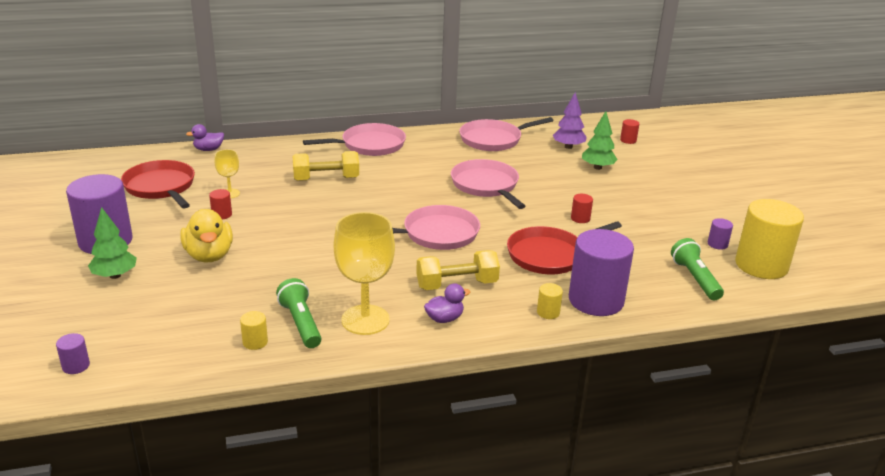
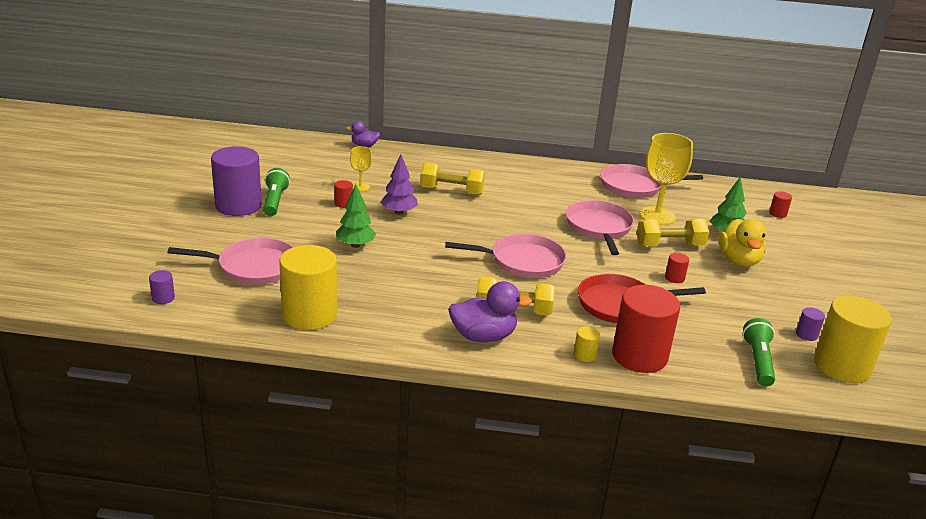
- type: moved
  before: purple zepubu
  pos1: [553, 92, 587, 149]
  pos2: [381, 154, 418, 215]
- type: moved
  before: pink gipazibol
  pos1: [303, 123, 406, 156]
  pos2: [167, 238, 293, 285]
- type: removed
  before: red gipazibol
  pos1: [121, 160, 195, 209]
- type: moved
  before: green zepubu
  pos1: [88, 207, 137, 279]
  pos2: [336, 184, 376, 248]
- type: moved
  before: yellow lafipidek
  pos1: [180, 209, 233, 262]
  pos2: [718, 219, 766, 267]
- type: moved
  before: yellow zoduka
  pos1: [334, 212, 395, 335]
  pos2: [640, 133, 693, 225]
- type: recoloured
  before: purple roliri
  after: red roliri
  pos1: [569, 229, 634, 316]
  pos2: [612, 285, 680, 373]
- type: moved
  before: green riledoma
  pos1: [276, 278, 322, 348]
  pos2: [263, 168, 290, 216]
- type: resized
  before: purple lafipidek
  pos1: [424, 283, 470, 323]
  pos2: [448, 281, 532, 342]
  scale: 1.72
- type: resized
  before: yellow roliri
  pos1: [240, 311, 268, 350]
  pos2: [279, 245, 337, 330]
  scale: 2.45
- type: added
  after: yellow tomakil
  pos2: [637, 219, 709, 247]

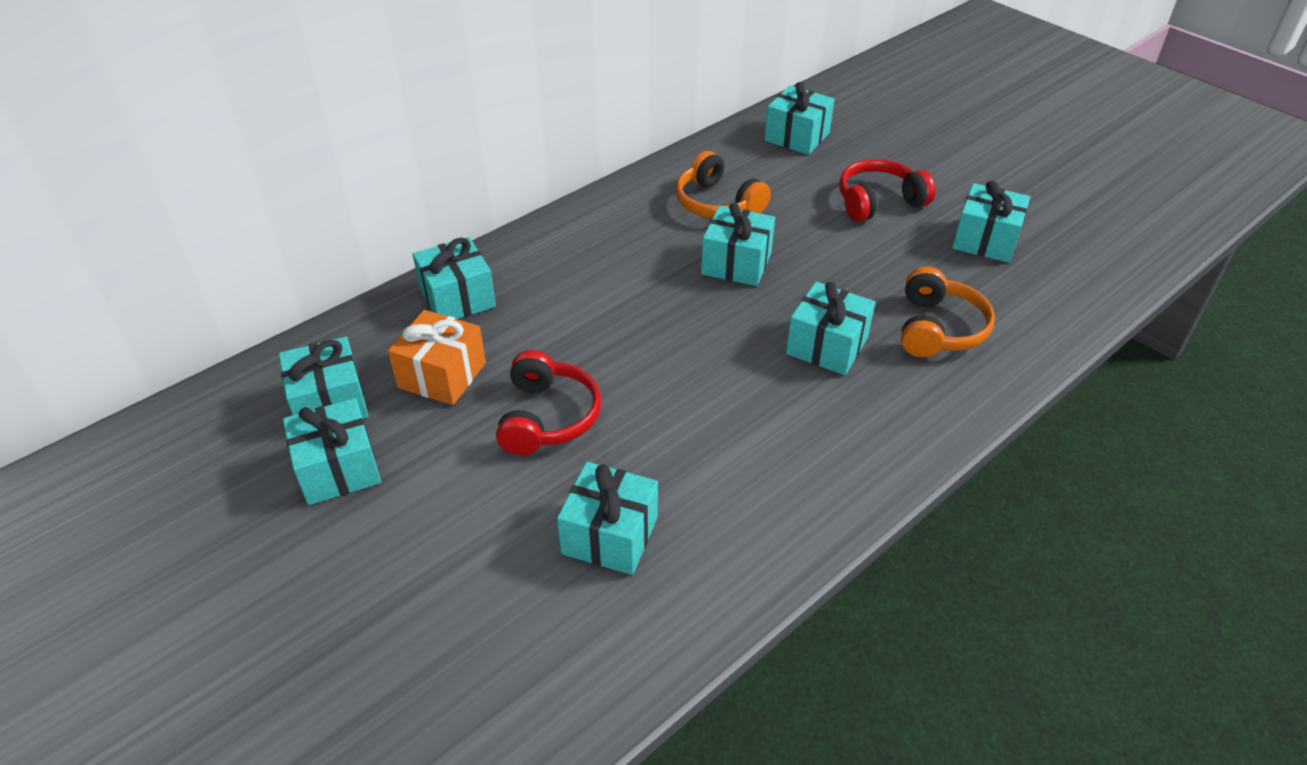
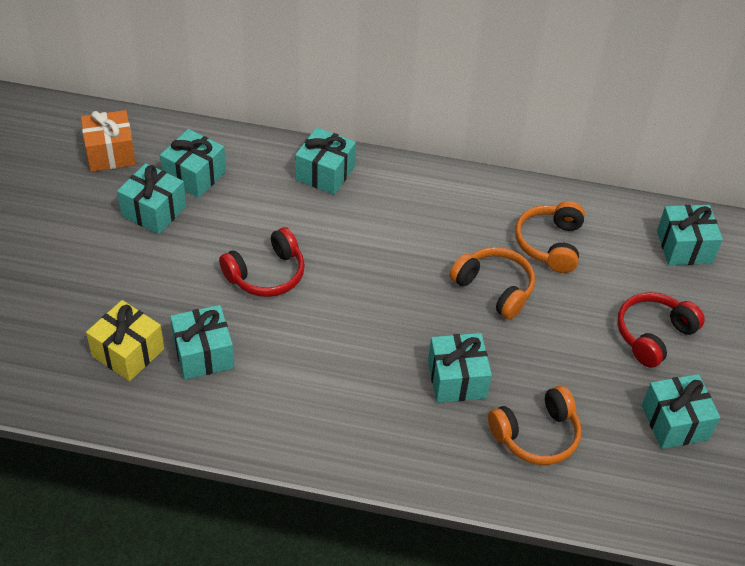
- type: turned
  before: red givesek
  pos1: [839, 159, 936, 222]
  pos2: [617, 292, 705, 368]
  turn: -75
- type: replaced
  before: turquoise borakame
  after: orange givesek
  pos1: [701, 203, 775, 286]
  pos2: [450, 247, 535, 320]
- type: moved
  before: orange borakame
  pos1: [388, 310, 486, 405]
  pos2: [81, 110, 136, 172]
- type: added
  after: yellow borakame
  pos2: [86, 300, 164, 381]

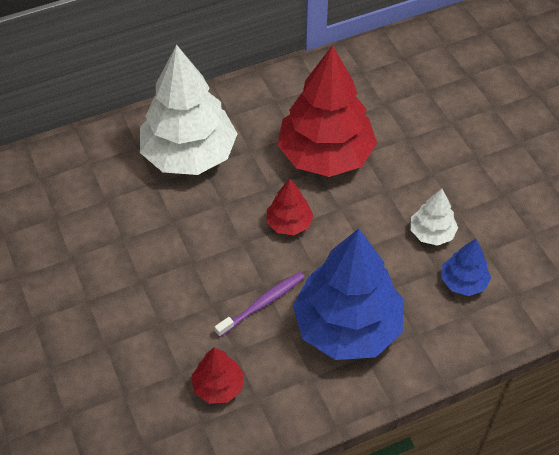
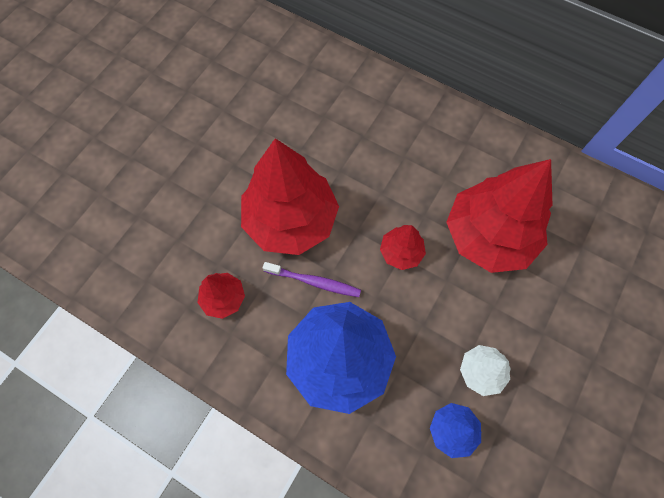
- type: removed
  before: white zepubu
  pos1: [140, 45, 238, 175]
- type: added
  after: red zepubu
  pos2: [241, 138, 339, 255]

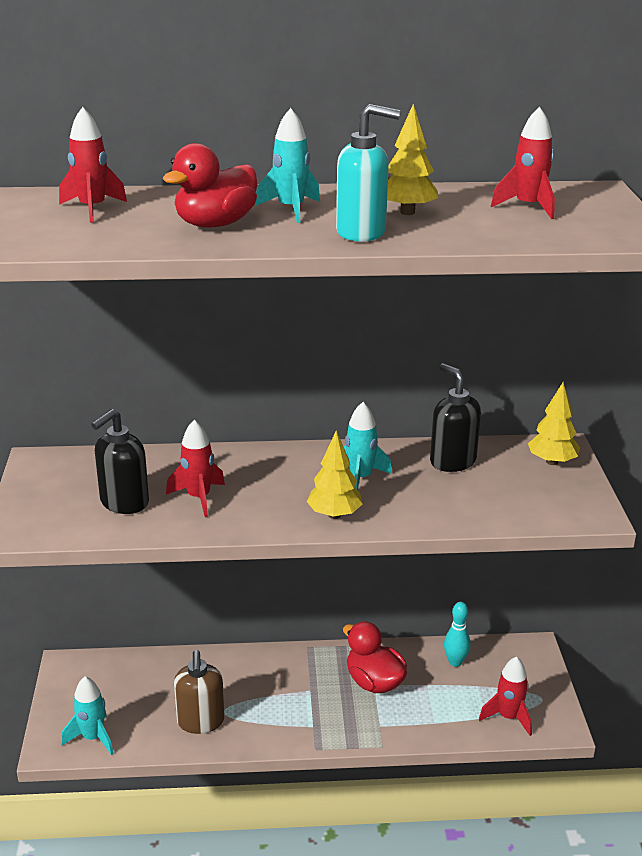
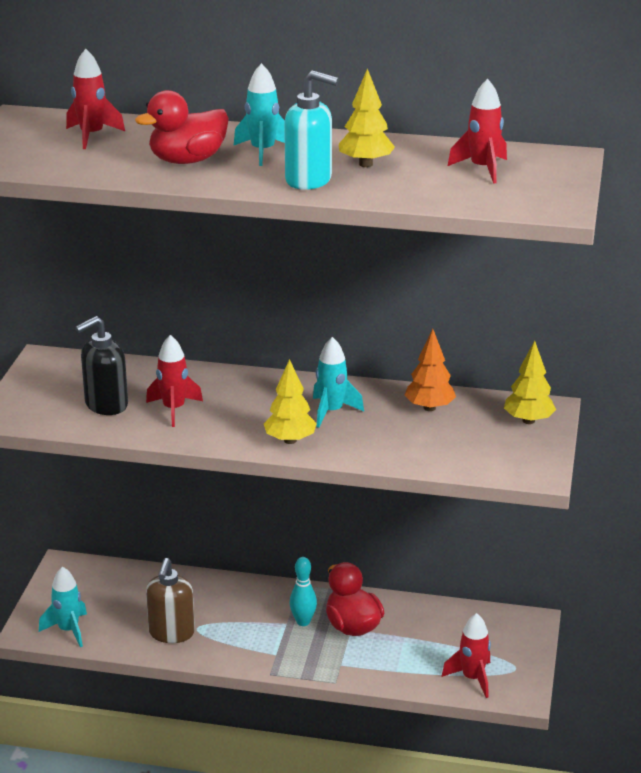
- type: replaced
  before: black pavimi
  after: orange zepubu
  pos1: [430, 363, 481, 472]
  pos2: [404, 329, 456, 411]
- type: moved
  before: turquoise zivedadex
  pos1: [444, 602, 470, 667]
  pos2: [290, 557, 317, 626]

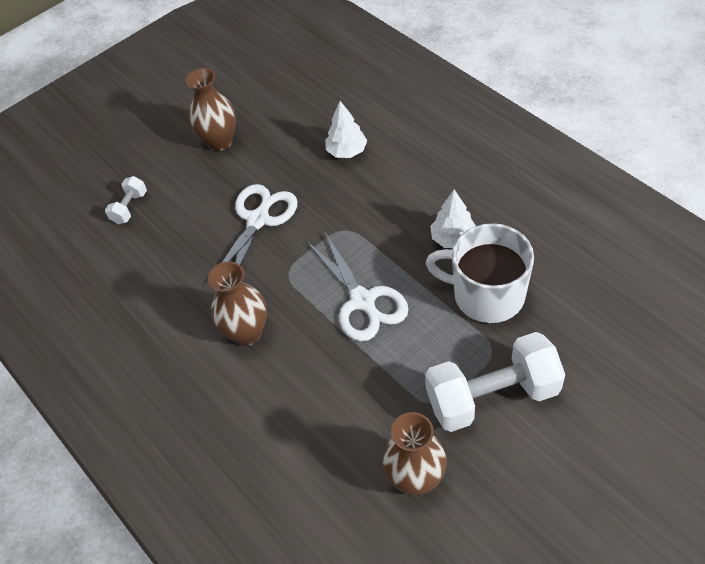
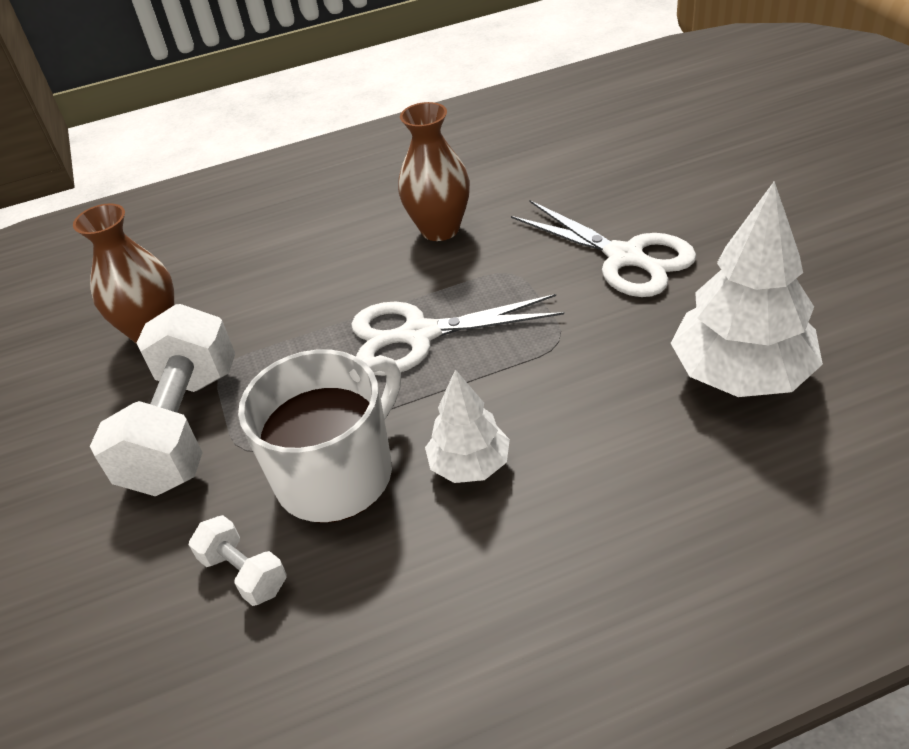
- type: removed
  before: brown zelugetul
  pos1: [185, 68, 236, 151]
- type: resized
  before: white zepubu
  pos1: [325, 101, 367, 158]
  pos2: [671, 181, 823, 397]
  scale: 1.75
- type: moved
  before: white tomakil
  pos1: [105, 176, 147, 224]
  pos2: [189, 515, 287, 606]

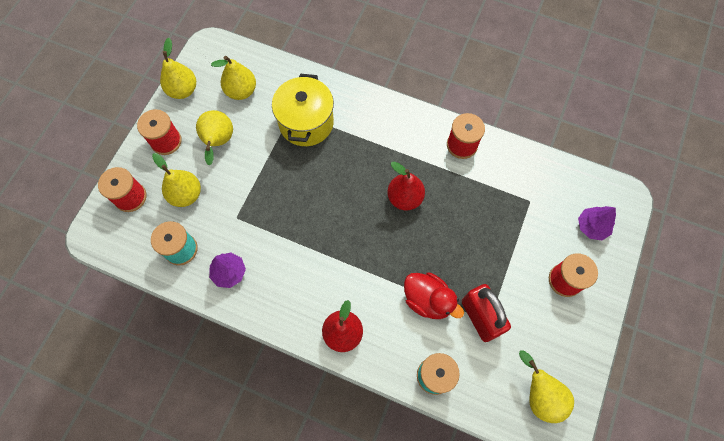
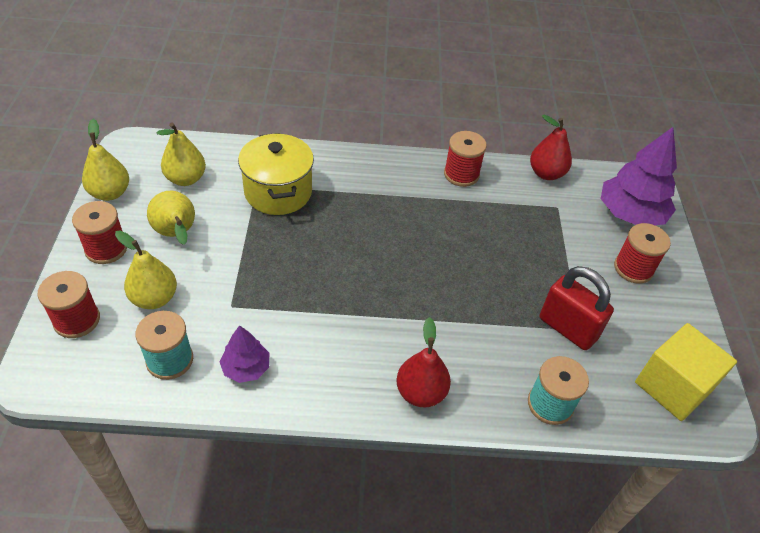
- type: moved
  before: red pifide
  pos1: [387, 162, 425, 210]
  pos2: [530, 115, 572, 180]
- type: resized
  before: purple zepubu
  pos1: [578, 206, 616, 240]
  pos2: [601, 127, 677, 225]
  scale: 1.85
- type: removed
  before: red lafipidek
  pos1: [404, 273, 464, 319]
- type: replaced
  before: yellow pifide
  after: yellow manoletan
  pos1: [519, 351, 574, 423]
  pos2: [635, 323, 737, 421]

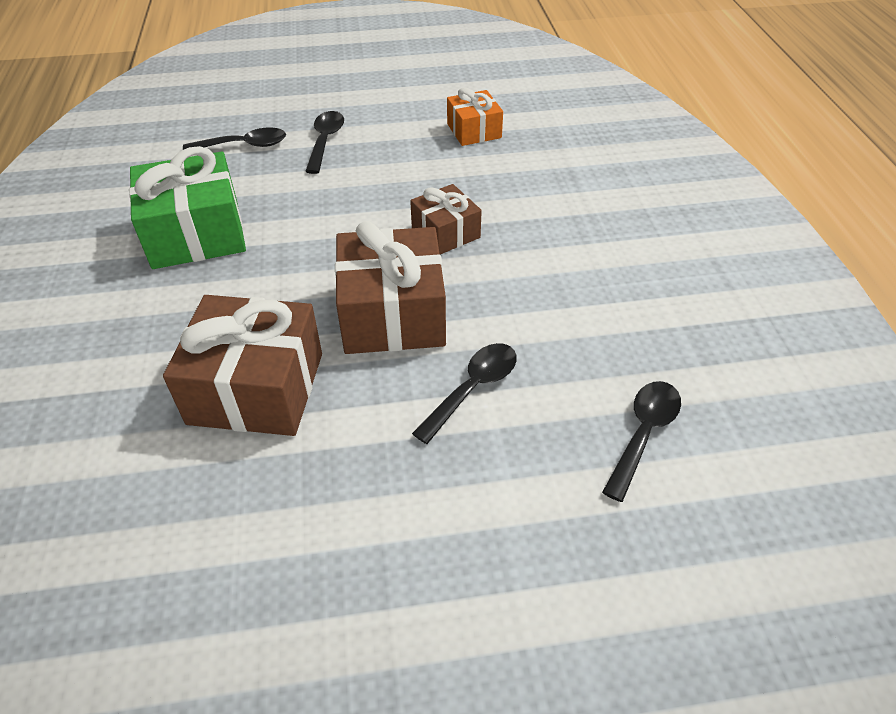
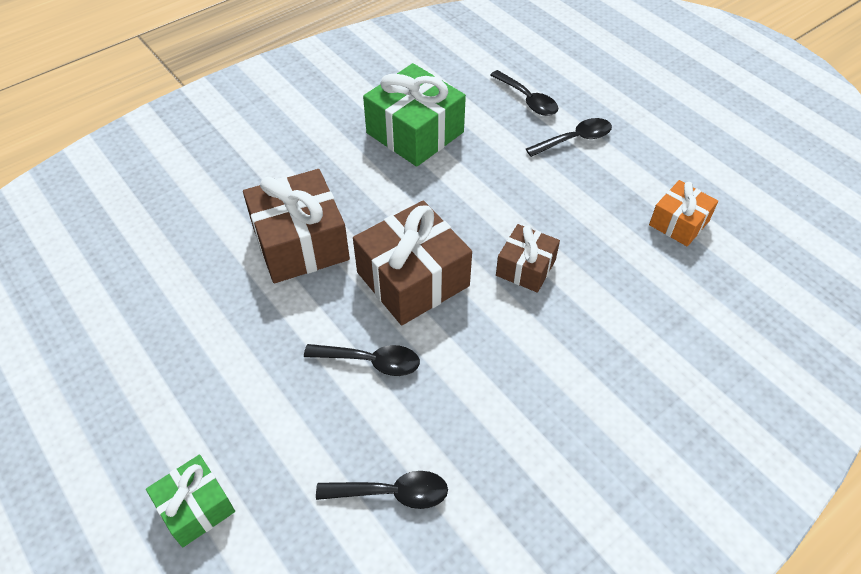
- type: added
  after: green borakame
  pos2: [146, 455, 235, 547]

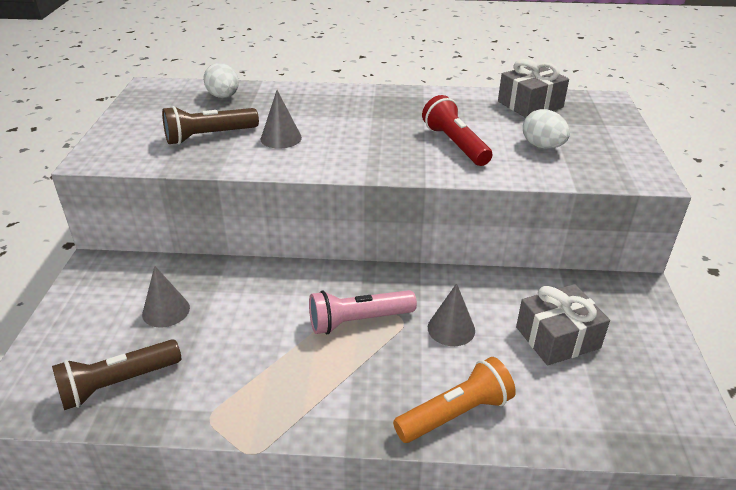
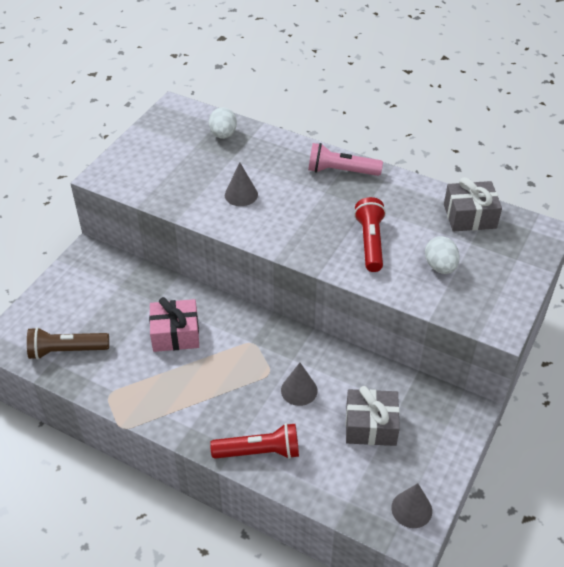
- type: removed
  before: brown riledoma
  pos1: [162, 106, 259, 145]
- type: moved
  before: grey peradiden
  pos1: [142, 266, 190, 328]
  pos2: [391, 483, 432, 528]
- type: moved
  before: pink riledoma
  pos1: [309, 290, 417, 334]
  pos2: [308, 143, 383, 176]
- type: recoloured
  before: orange riledoma
  after: red riledoma
  pos1: [393, 357, 516, 443]
  pos2: [210, 423, 299, 459]
- type: added
  after: pink borakame
  pos2: [149, 297, 199, 352]

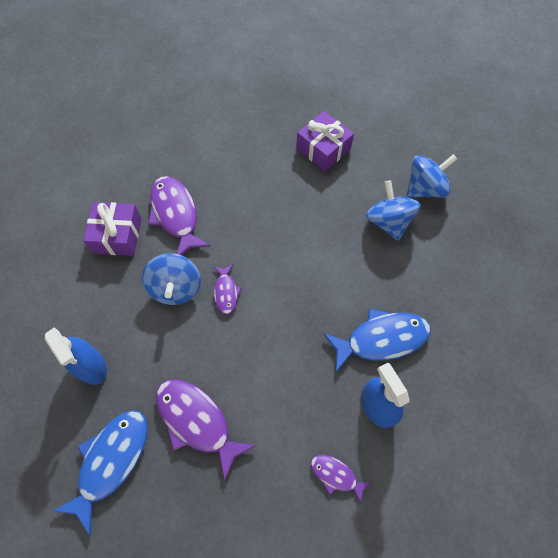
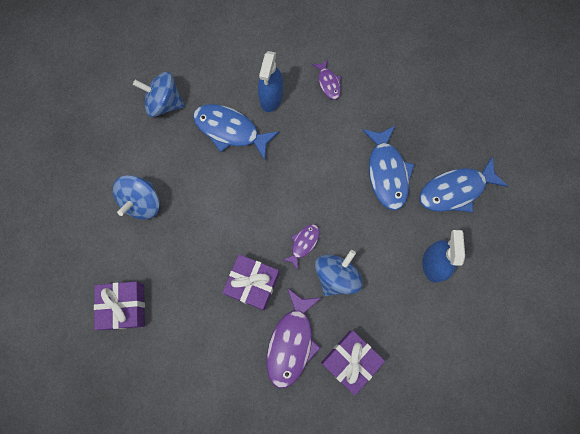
- type: moved
  before: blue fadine
  pos1: [407, 154, 457, 198]
  pos2: [133, 72, 185, 117]
- type: recoloured
  before: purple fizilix
  after: blue fizilix
  pos1: [156, 379, 255, 481]
  pos2: [363, 125, 415, 211]
- type: added
  after: purple borakame
  pos2: [222, 254, 279, 311]

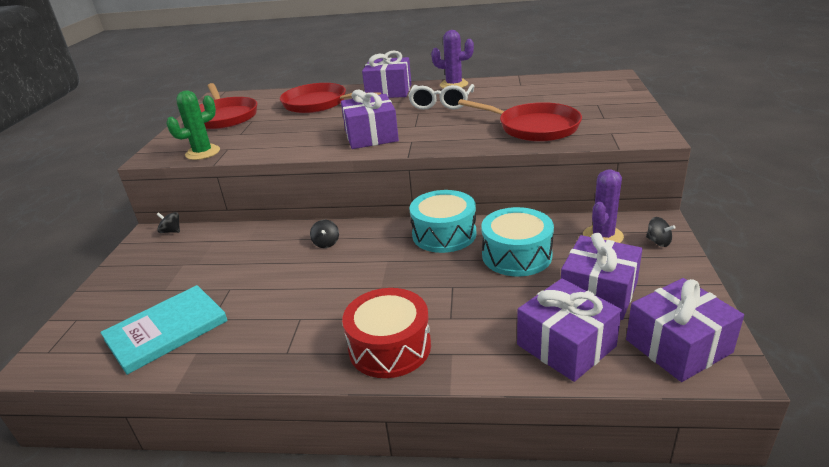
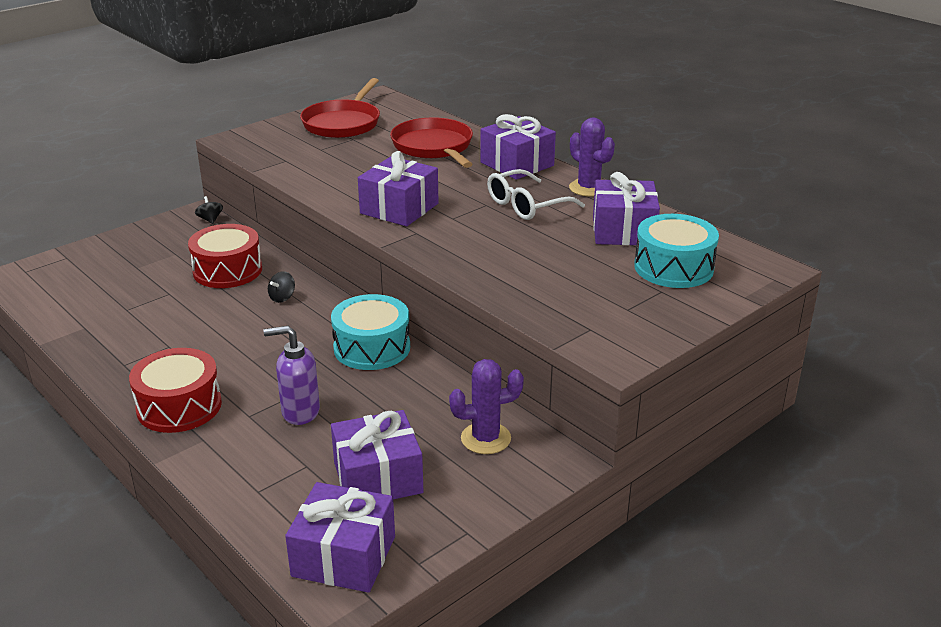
- type: removed
  before: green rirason
  pos1: [166, 90, 220, 160]
- type: removed
  before: red gipazibol
  pos1: [458, 99, 582, 142]
- type: moved
  before: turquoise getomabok
  pos1: [481, 207, 554, 276]
  pos2: [634, 214, 719, 288]
- type: removed
  before: black fadine
  pos1: [646, 217, 676, 247]
- type: moved
  before: purple borakame
  pos1: [517, 278, 622, 382]
  pos2: [593, 172, 660, 245]
- type: removed
  before: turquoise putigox
  pos1: [100, 285, 228, 375]
- type: added
  after: red getomabok
  pos2: [188, 224, 262, 288]
- type: added
  after: purple pavimi
  pos2: [263, 326, 320, 425]

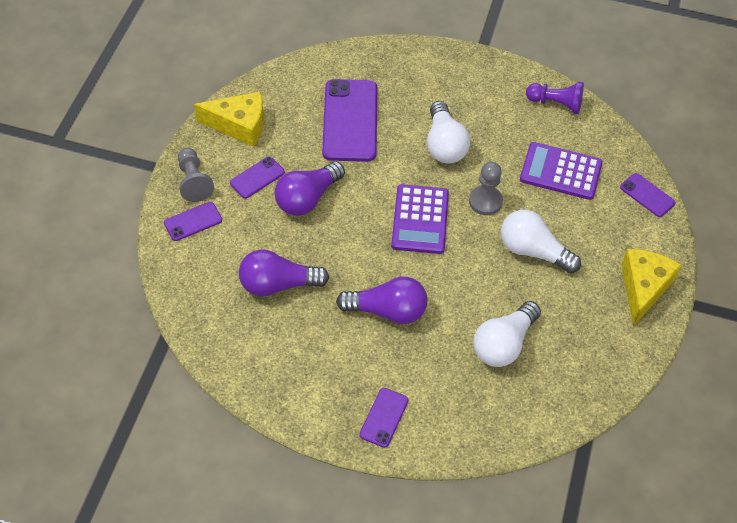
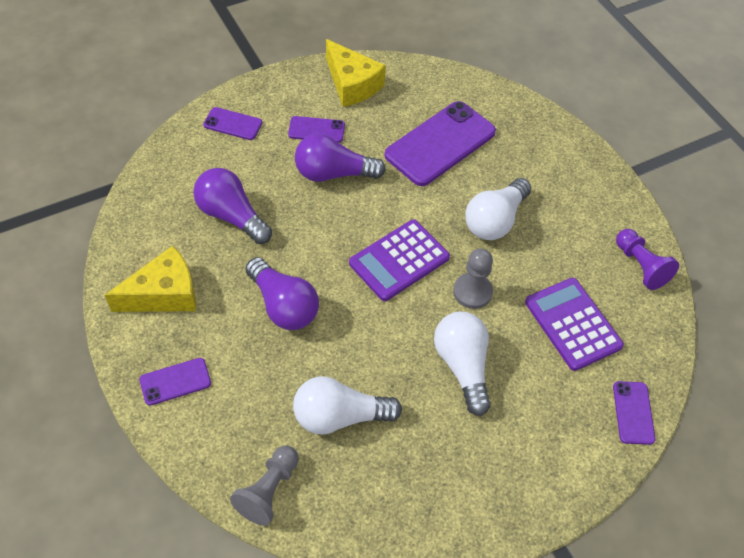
- type: moved
  before: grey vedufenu
  pos1: [178, 148, 214, 202]
  pos2: [230, 445, 299, 526]
- type: moved
  before: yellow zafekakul
  pos1: [621, 249, 682, 327]
  pos2: [105, 246, 196, 312]

